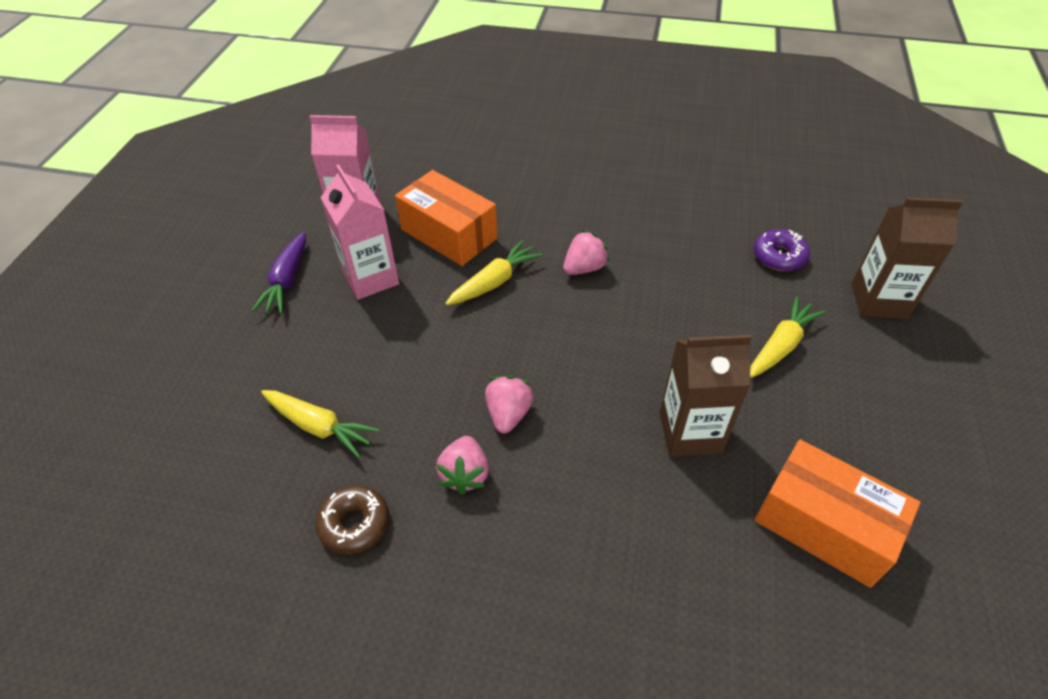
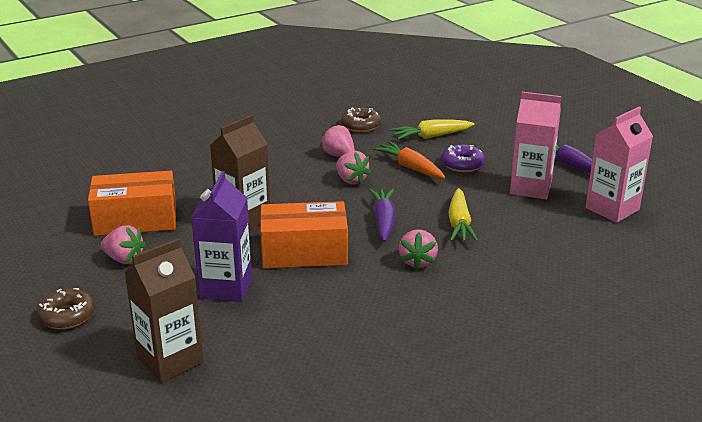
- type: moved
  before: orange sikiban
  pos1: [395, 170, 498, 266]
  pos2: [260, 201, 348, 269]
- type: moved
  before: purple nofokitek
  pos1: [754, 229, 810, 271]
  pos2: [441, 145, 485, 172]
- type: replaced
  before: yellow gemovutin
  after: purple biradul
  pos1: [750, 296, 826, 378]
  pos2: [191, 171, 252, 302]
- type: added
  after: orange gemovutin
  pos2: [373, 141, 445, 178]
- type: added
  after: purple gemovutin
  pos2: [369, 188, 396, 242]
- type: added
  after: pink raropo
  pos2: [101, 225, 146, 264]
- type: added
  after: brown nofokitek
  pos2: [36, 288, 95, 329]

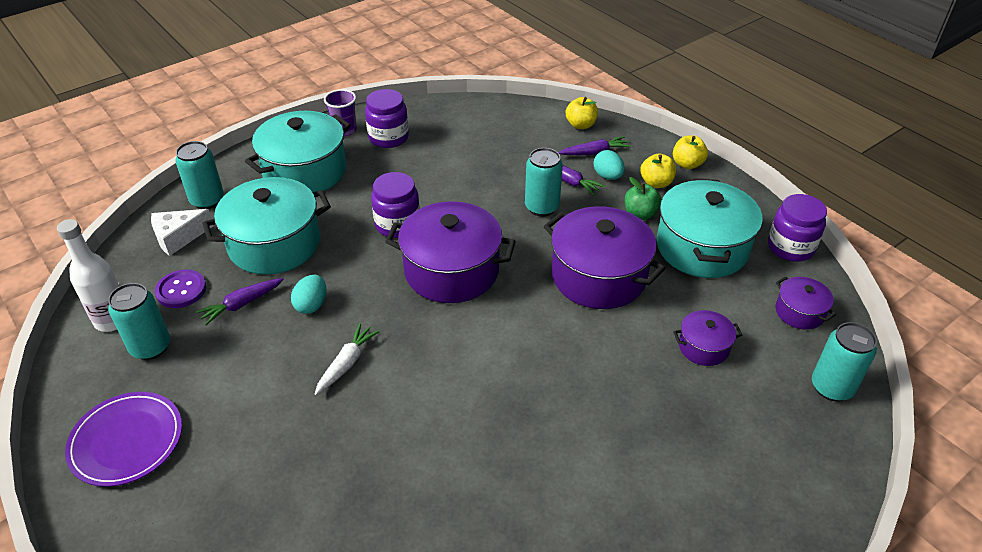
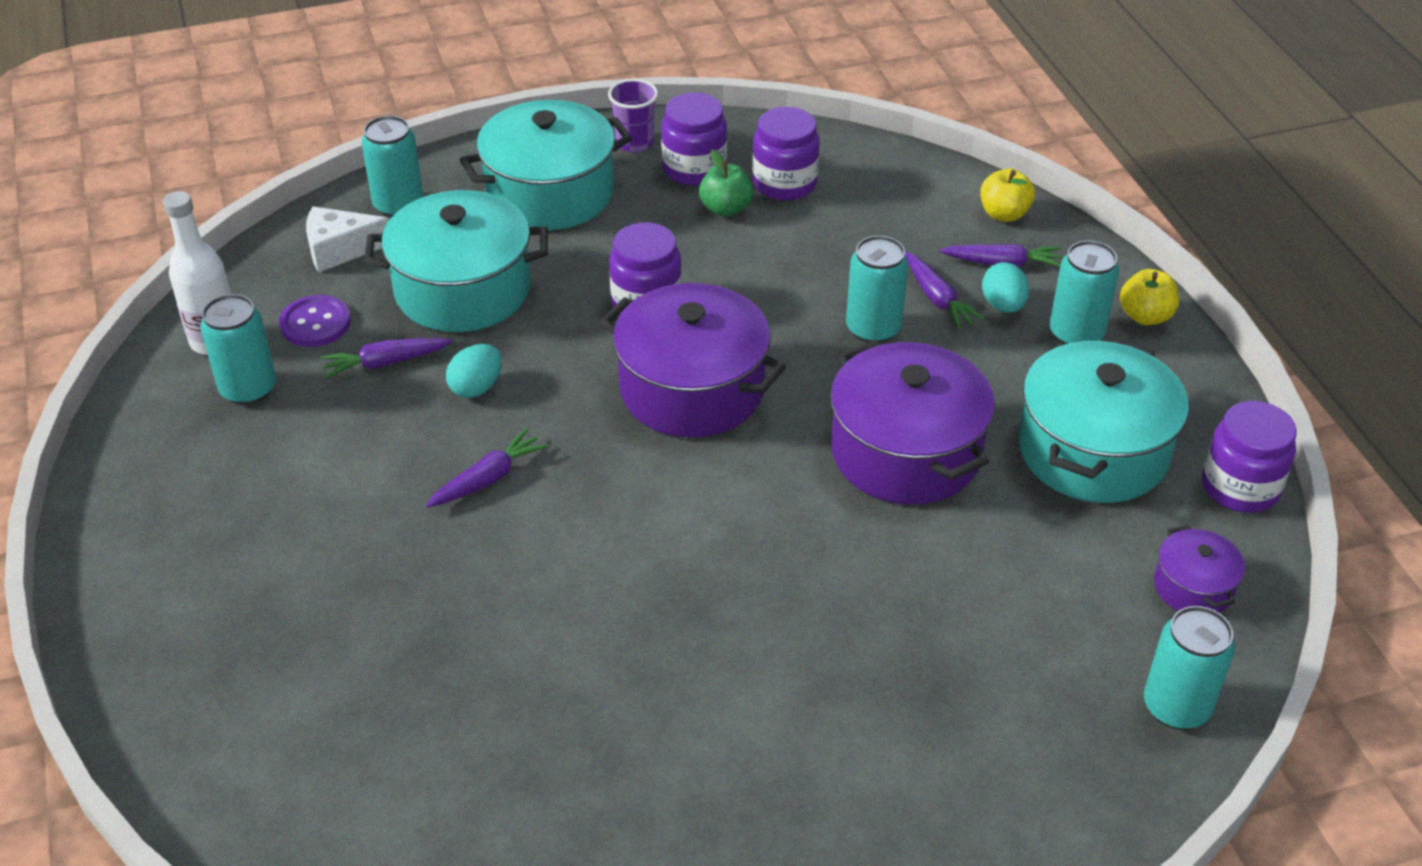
- type: replaced
  before: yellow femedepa
  after: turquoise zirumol
  pos1: [640, 153, 676, 188]
  pos2: [1050, 240, 1119, 345]
- type: moved
  before: green femedepa
  pos1: [625, 177, 662, 220]
  pos2: [699, 149, 753, 217]
- type: removed
  before: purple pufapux
  pos1: [673, 310, 742, 366]
- type: recoloured
  before: white gemovutin
  after: purple gemovutin
  pos1: [315, 323, 379, 395]
  pos2: [426, 428, 548, 507]
- type: removed
  before: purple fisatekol
  pos1: [65, 392, 182, 487]
- type: added
  after: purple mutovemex
  pos2: [752, 107, 820, 201]

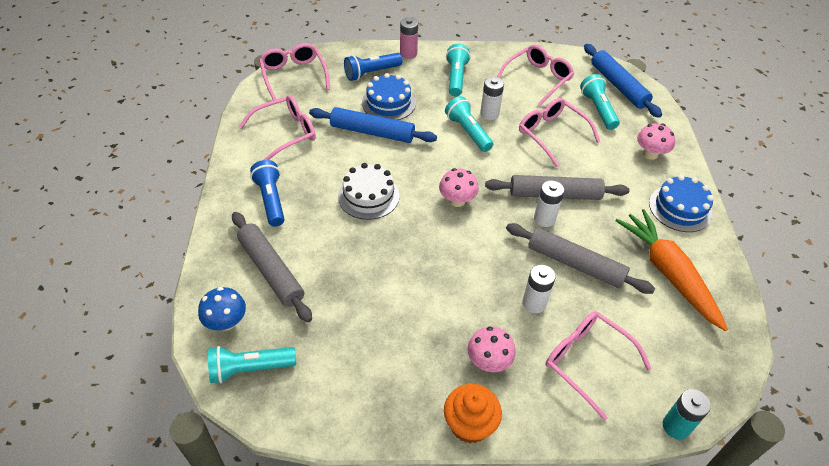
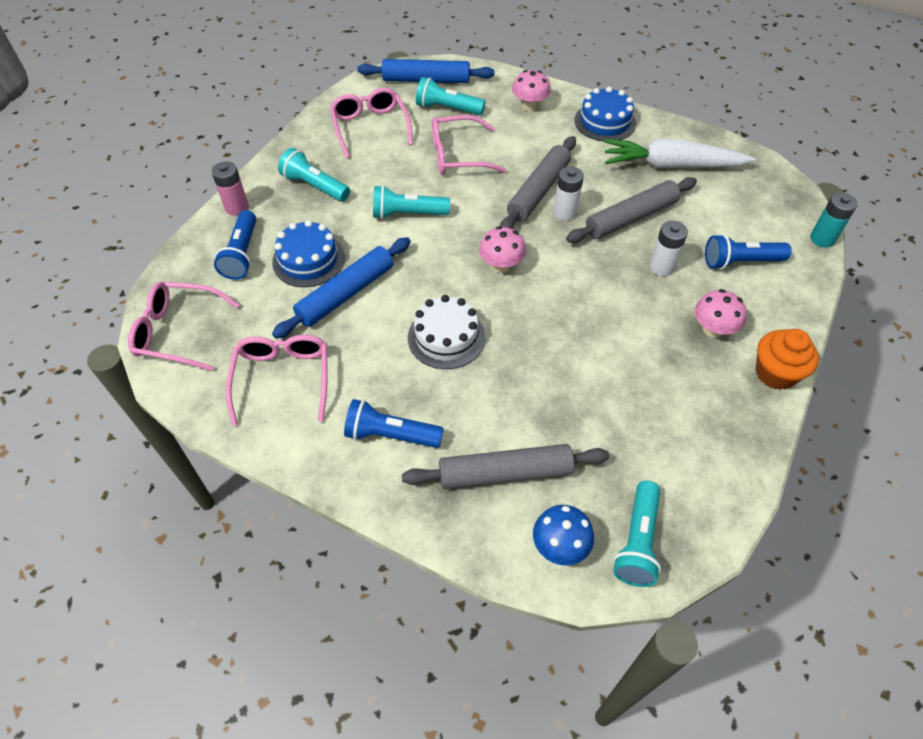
- type: removed
  before: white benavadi
  pos1: [480, 77, 504, 120]
- type: recoloured
  before: orange gemovutin
  after: white gemovutin
  pos1: [615, 209, 728, 331]
  pos2: [604, 139, 756, 168]
- type: replaced
  before: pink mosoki
  after: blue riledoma
  pos1: [546, 311, 652, 420]
  pos2: [705, 234, 792, 270]

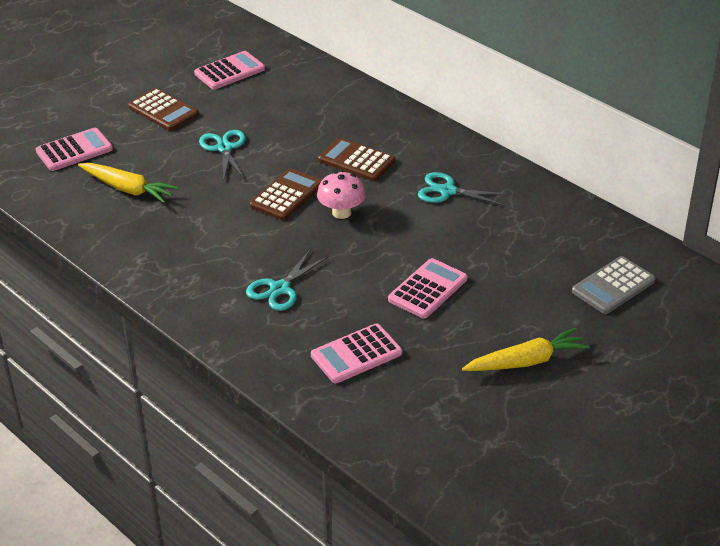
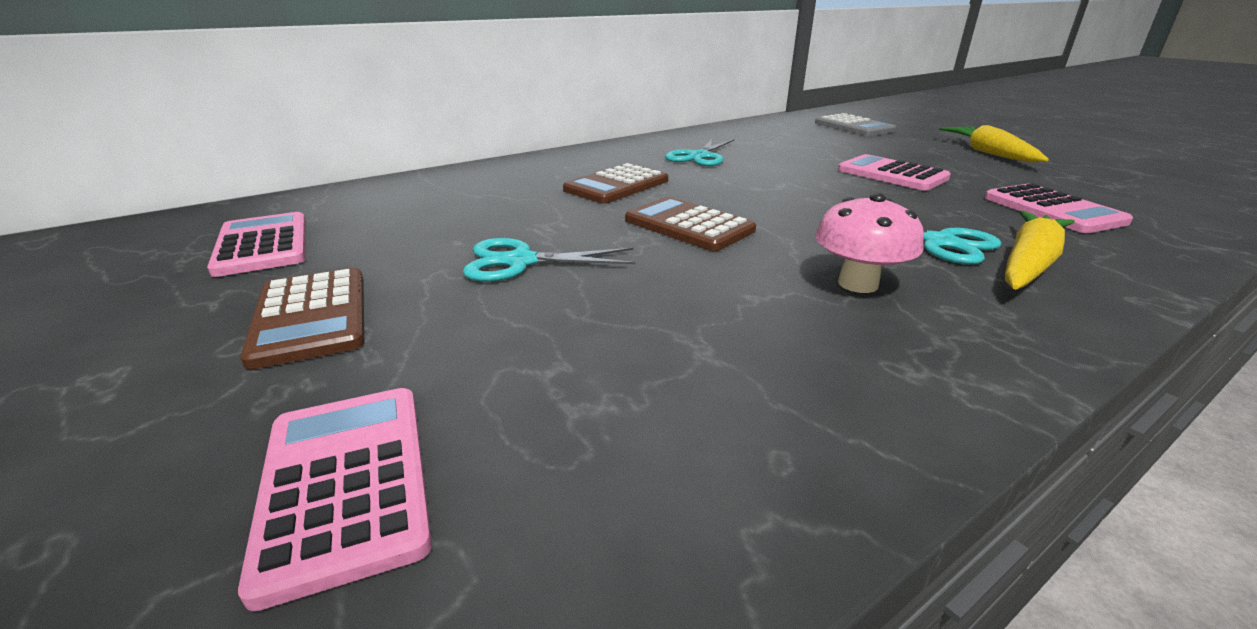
- type: turned
  before: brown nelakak
  pos1: [128, 88, 199, 131]
  pos2: [240, 268, 364, 370]
  turn: 105
- type: moved
  before: yellow gemovutin
  pos1: [78, 163, 179, 203]
  pos2: [1005, 210, 1075, 290]
- type: moved
  before: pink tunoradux
  pos1: [317, 171, 366, 219]
  pos2: [815, 193, 924, 293]

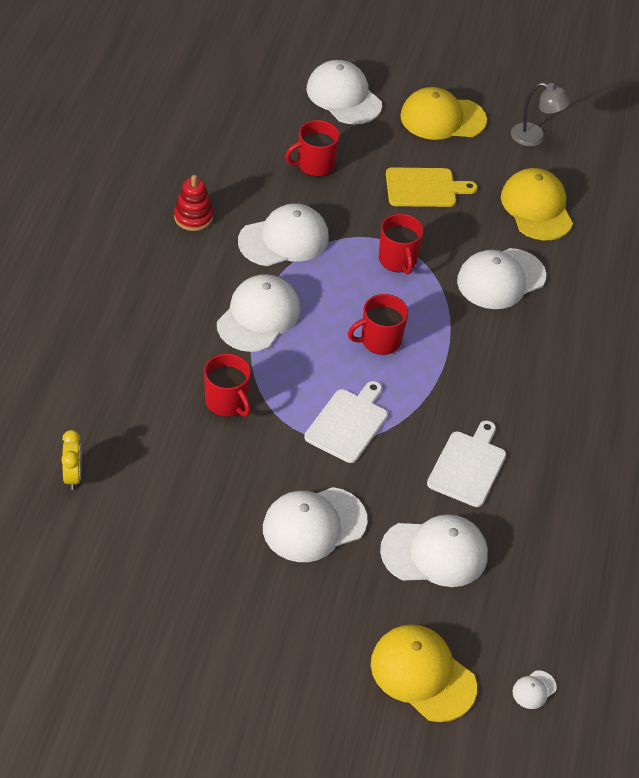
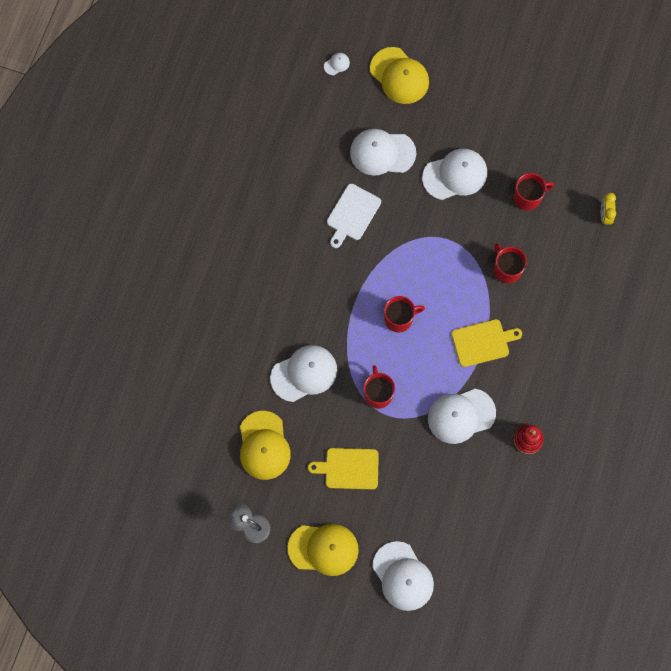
- type: moved
  before: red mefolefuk
  pos1: [285, 120, 340, 177]
  pos2: [514, 173, 554, 210]
- type: replaced
  before: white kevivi
  after: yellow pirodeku
  pos1: [217, 274, 301, 352]
  pos2: [451, 319, 522, 367]
- type: removed
  before: white pirodeku
  pos1: [304, 381, 388, 463]

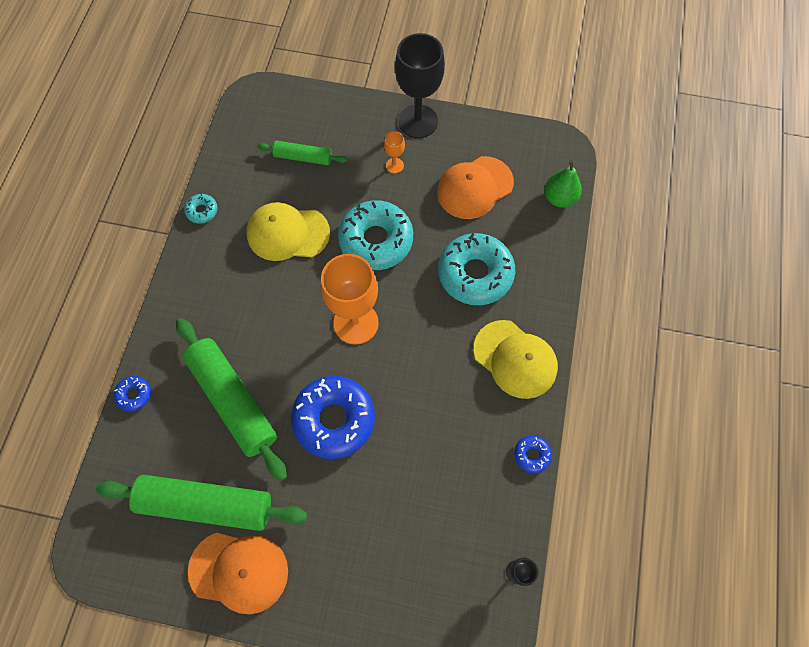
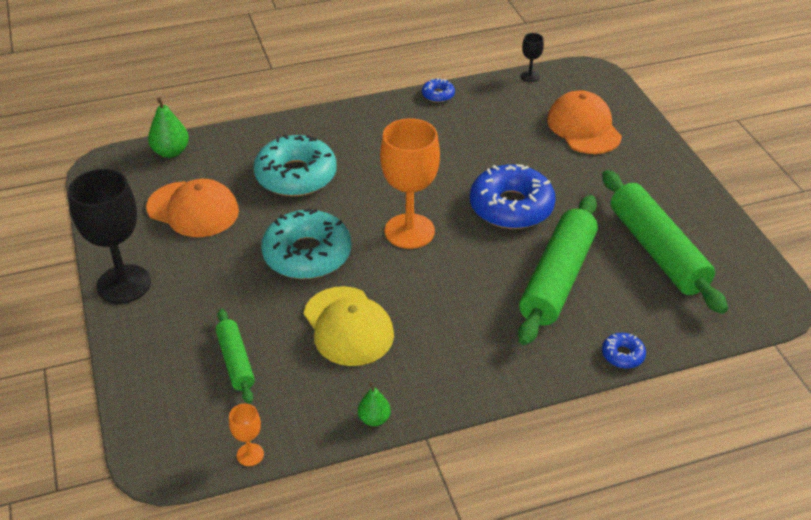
- type: moved
  before: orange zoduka
  pos1: [384, 131, 405, 173]
  pos2: [229, 404, 264, 466]
- type: replaced
  before: turquoise nofokitek
  after: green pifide
  pos1: [184, 194, 218, 224]
  pos2: [358, 382, 391, 426]
- type: removed
  before: yellow kevivi
  pos1: [473, 320, 558, 399]
- type: moved
  before: orange kevivi
  pos1: [188, 533, 288, 614]
  pos2: [547, 90, 622, 154]

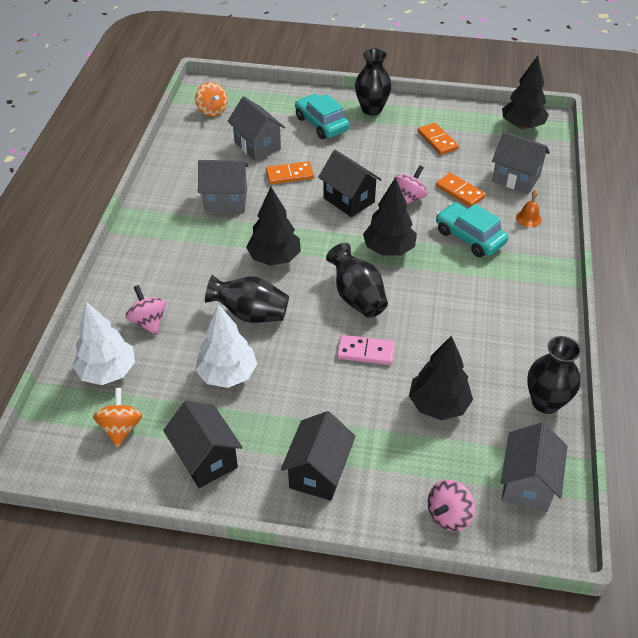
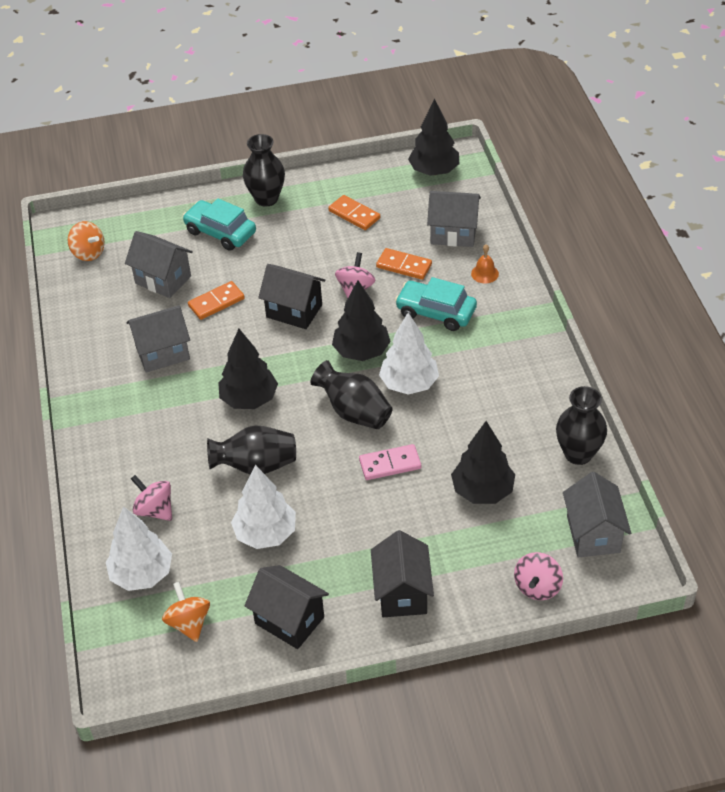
- type: added
  after: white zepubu
  pos2: [379, 313, 439, 395]

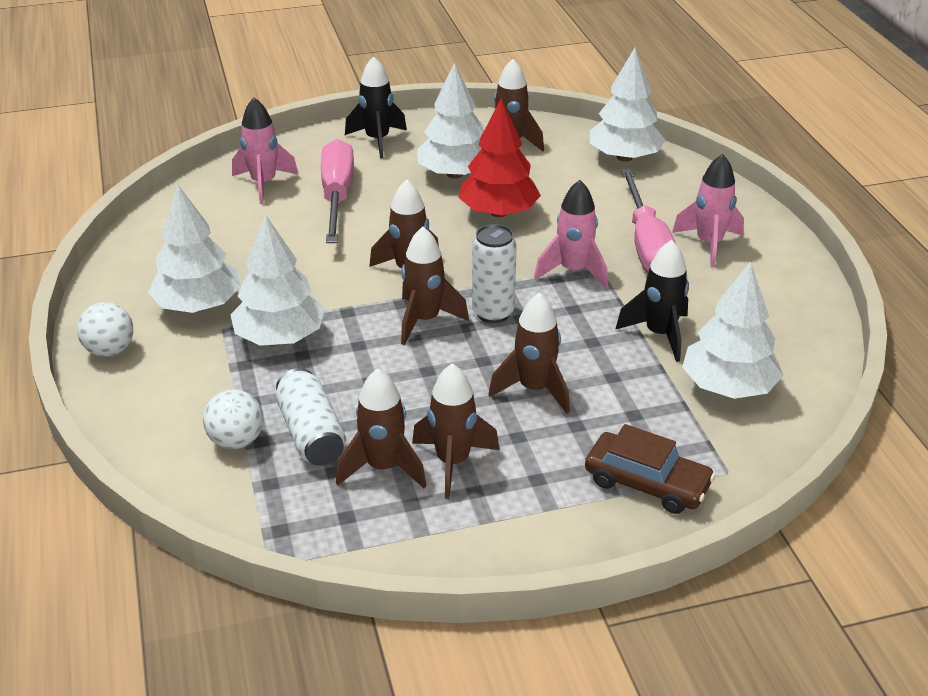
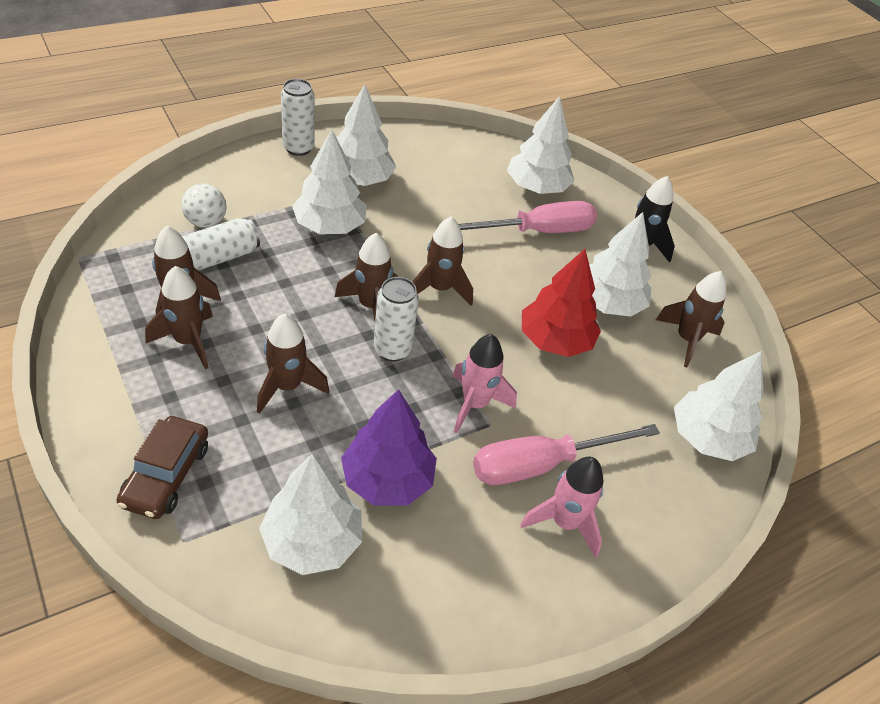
- type: replaced
  before: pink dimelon
  after: white zepubu
  pos1: [232, 97, 298, 204]
  pos2: [507, 96, 574, 194]
- type: replaced
  before: black dimelon
  after: purple zepubu
  pos1: [615, 240, 689, 362]
  pos2: [341, 389, 437, 505]
- type: replaced
  before: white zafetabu
  after: white zirumol
  pos1: [77, 302, 133, 357]
  pos2: [281, 79, 314, 156]

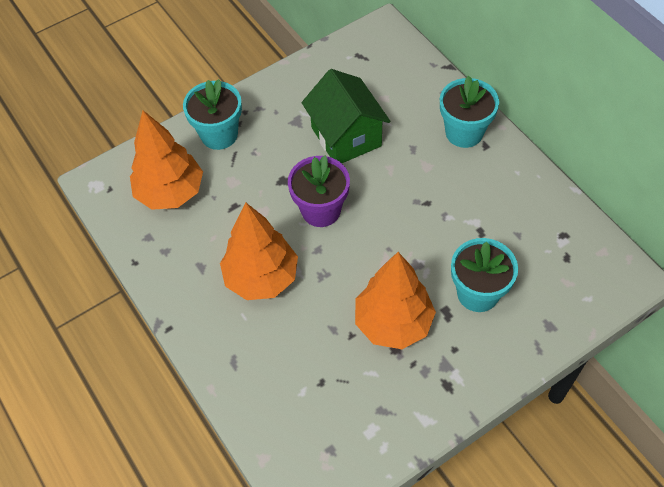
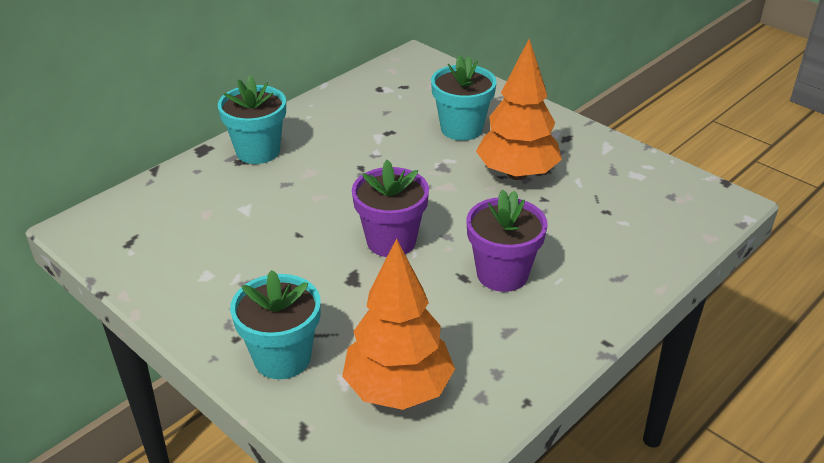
- type: removed
  before: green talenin
  pos1: [302, 69, 390, 163]
- type: replaced
  before: orange zepubu
  after: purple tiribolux
  pos1: [220, 203, 298, 300]
  pos2: [467, 190, 548, 292]

